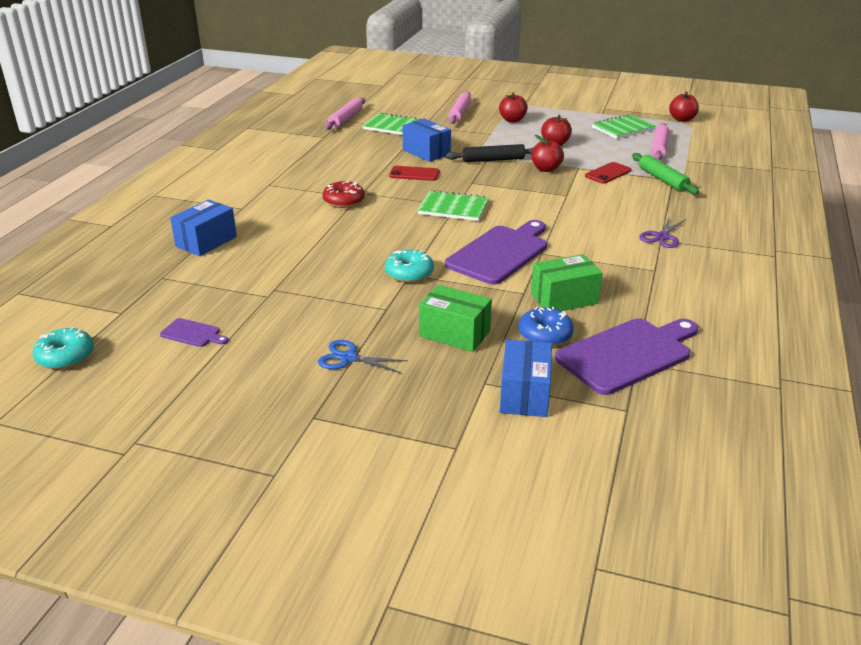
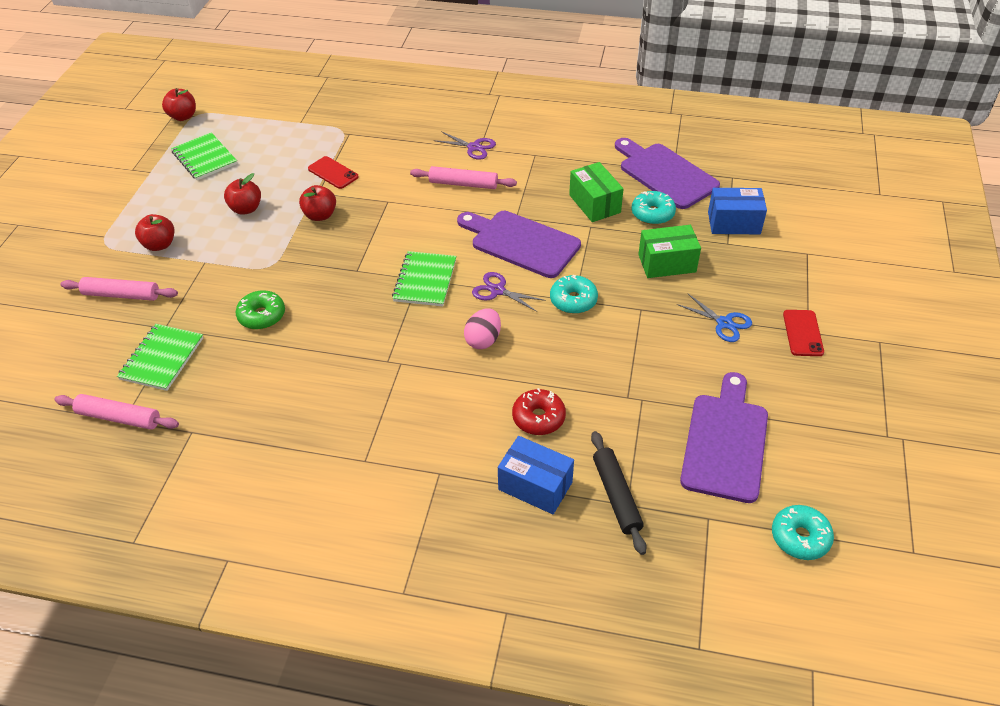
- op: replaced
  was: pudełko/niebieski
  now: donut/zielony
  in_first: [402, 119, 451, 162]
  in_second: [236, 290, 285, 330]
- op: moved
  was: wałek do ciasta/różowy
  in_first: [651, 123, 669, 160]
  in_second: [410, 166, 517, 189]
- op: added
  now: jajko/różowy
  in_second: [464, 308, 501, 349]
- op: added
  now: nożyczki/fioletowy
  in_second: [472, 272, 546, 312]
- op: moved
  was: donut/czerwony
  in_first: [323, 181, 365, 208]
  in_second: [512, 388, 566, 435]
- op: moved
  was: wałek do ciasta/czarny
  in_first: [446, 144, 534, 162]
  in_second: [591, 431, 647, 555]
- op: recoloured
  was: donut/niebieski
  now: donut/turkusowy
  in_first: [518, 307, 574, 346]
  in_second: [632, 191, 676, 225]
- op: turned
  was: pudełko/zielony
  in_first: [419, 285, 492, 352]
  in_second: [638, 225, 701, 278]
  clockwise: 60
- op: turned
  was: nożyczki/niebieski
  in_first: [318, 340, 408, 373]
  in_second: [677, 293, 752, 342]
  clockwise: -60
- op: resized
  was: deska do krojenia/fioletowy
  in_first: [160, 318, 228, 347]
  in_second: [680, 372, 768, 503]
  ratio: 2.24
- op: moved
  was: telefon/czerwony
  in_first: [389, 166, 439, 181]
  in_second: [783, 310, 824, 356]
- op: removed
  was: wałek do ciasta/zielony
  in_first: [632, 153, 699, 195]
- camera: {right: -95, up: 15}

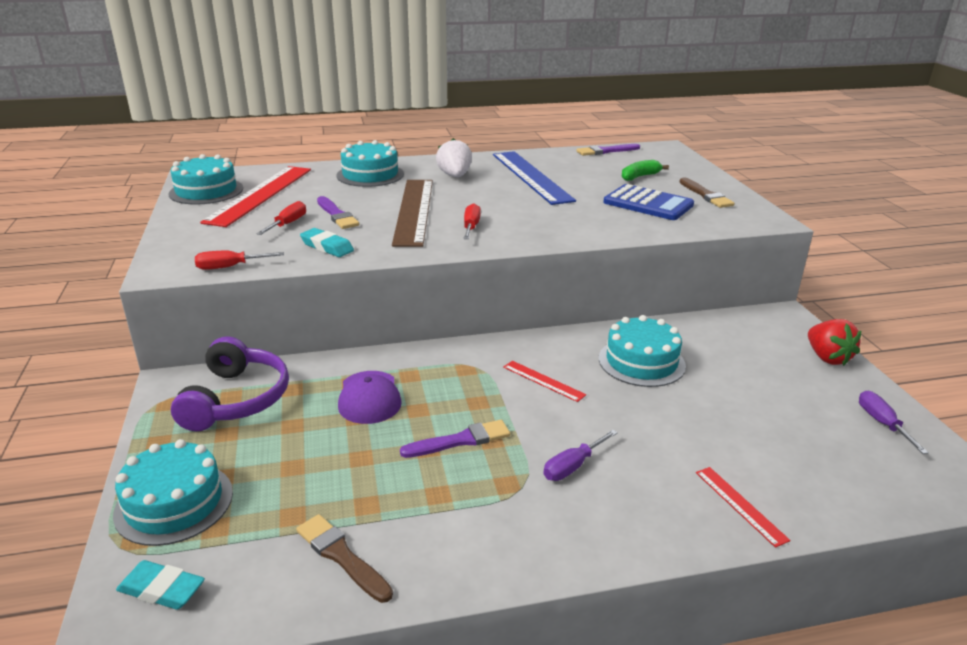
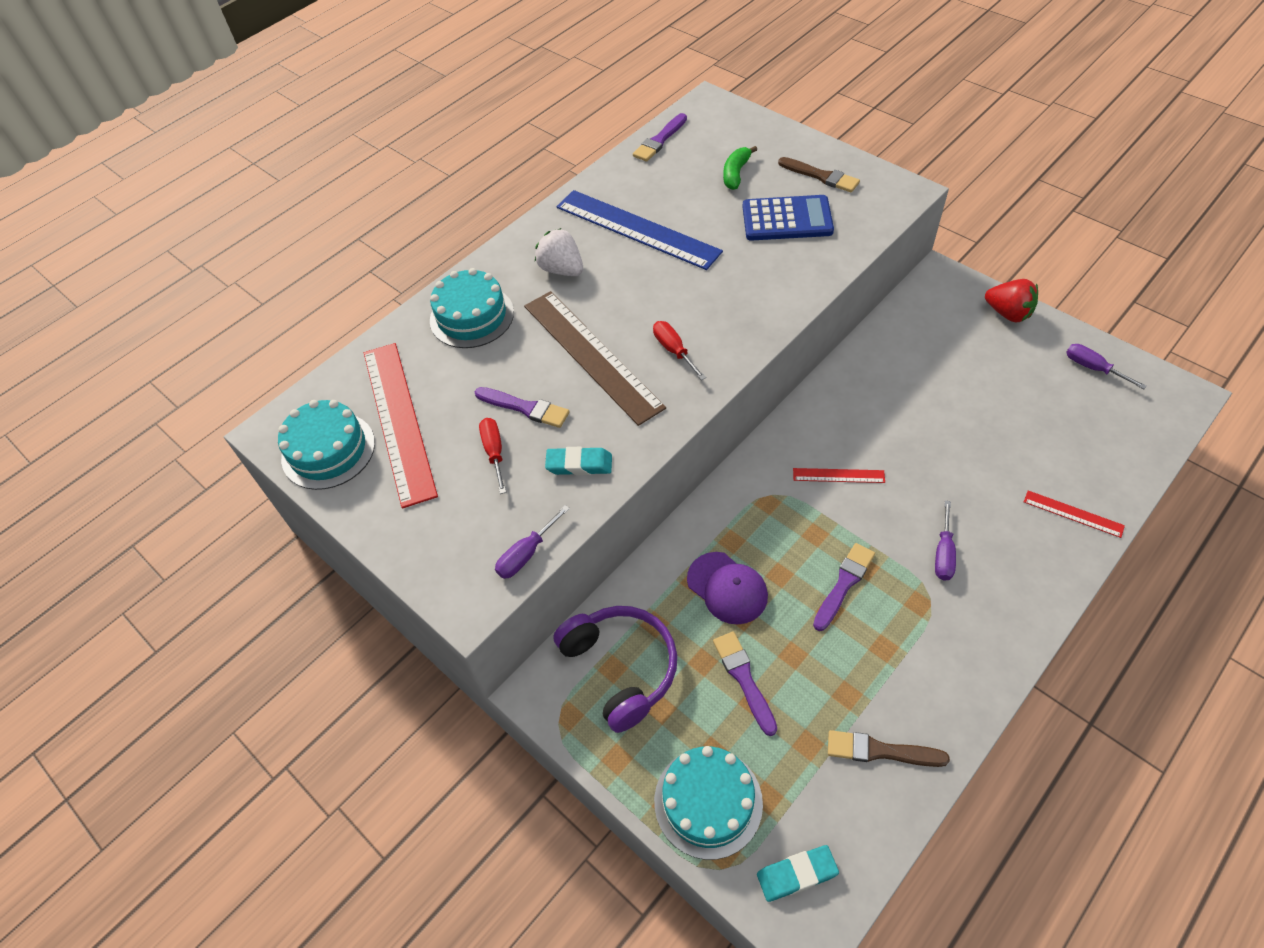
- op: recoloured
  was: śrubokręt/czerwony
  now: śrubokręt/fioletowy
  in_first: [195, 251, 284, 270]
  in_second: [495, 505, 570, 579]
- op: added
  now: pędzel/fioletowy
  in_second: [713, 631, 777, 736]
- op: removed
  was: tort/turkusowy
  in_first: [599, 315, 686, 387]
- camera: {right: -30, up: 25}

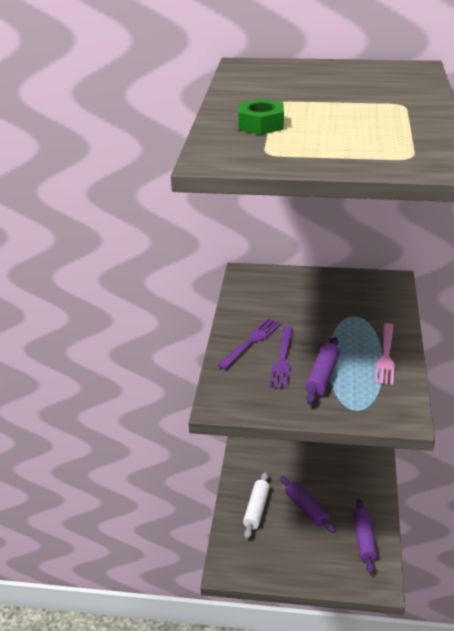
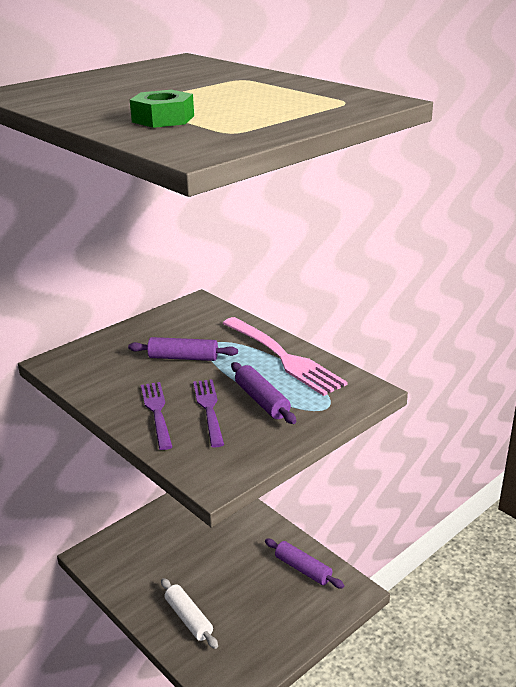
- op: moved
  was: wałek do ciasta/fioletowy
  in_first: [280, 476, 336, 533]
  in_second: [128, 337, 238, 361]
- op: turned
  was: widelec/fioletowy
  in_first: [269, 326, 293, 389]
  in_second: [193, 379, 224, 448]
  clockwise: -150
- op: resized
  was: widelec/różowy
  in_first: [375, 323, 395, 385]
  in_second: [223, 317, 348, 396]
  ratio: 1.63
- camera: {right: -50, up: -5}

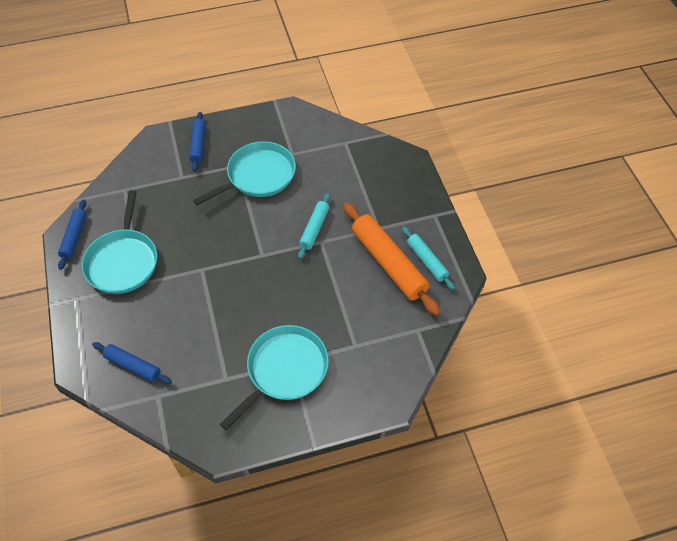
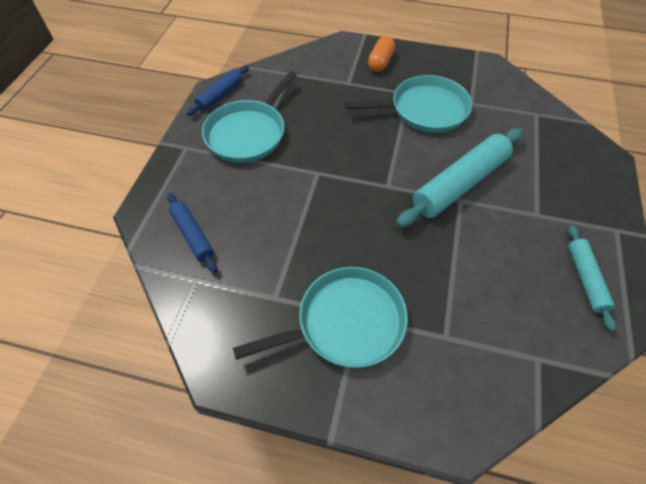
- op: replaced
  was: wałek do ciasta/niebieski
  now: kapsułka/pomarańczowy
  in_first: [189, 112, 205, 171]
  in_second: [368, 36, 395, 72]
- op: resized
  was: wałek do ciasta/turkusowy
  in_first: [298, 193, 330, 259]
  in_second: [396, 128, 523, 228]
  ratio: 1.81
- op: removed
  was: wałek do ciasta/pomarańczowy
  in_first: [343, 203, 440, 316]
- camera: {right: 30, up: 0}

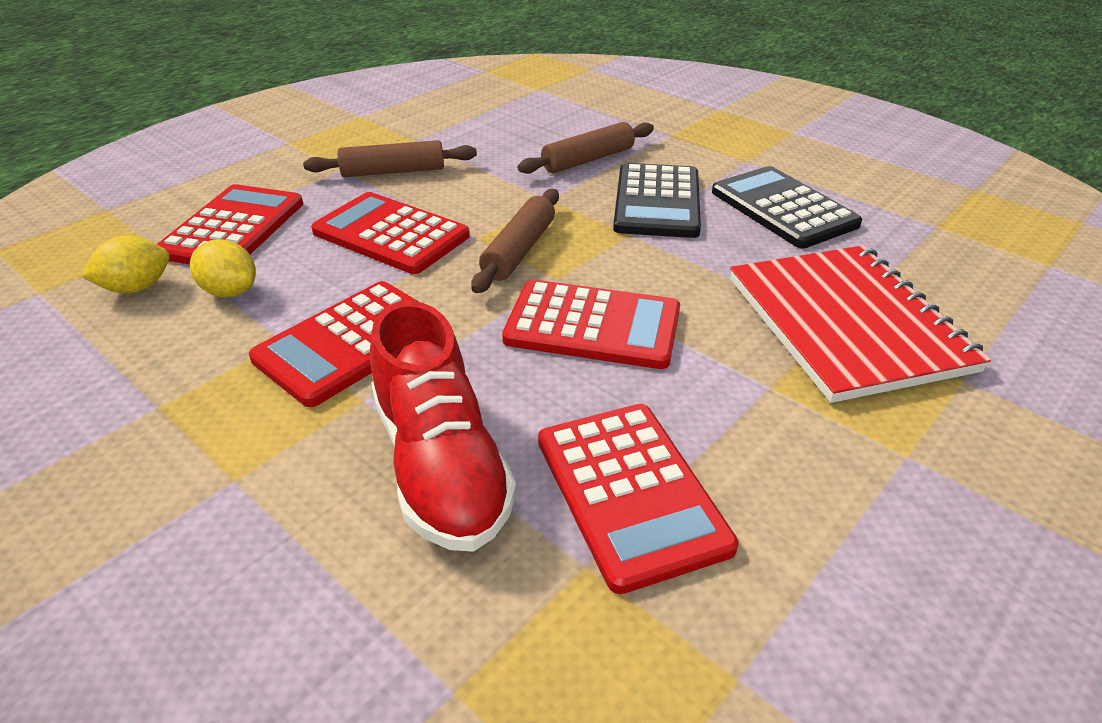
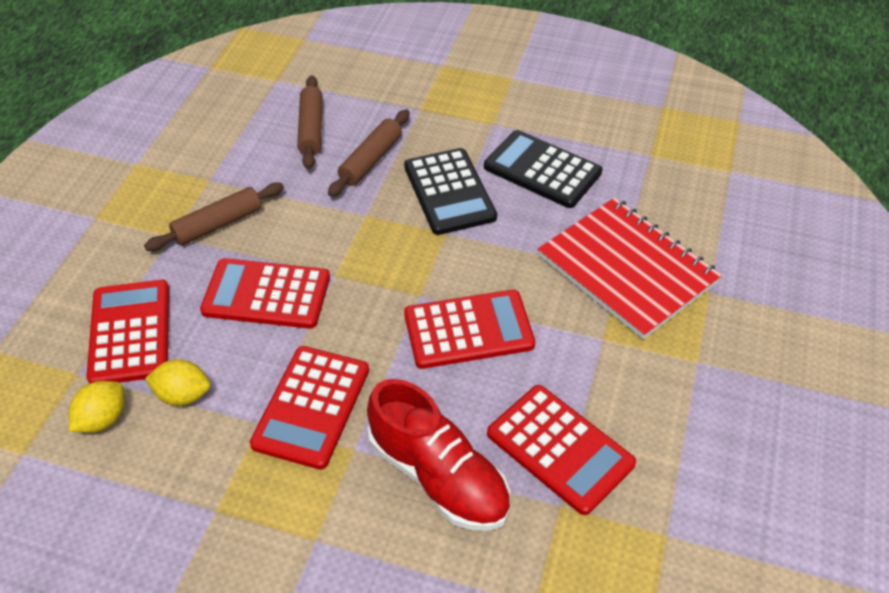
- op: moved
  was: wałek do ciasta/brązowy
  in_first: [471, 189, 559, 293]
  in_second: [297, 75, 323, 169]
- camera: {right: -25, up: 10}

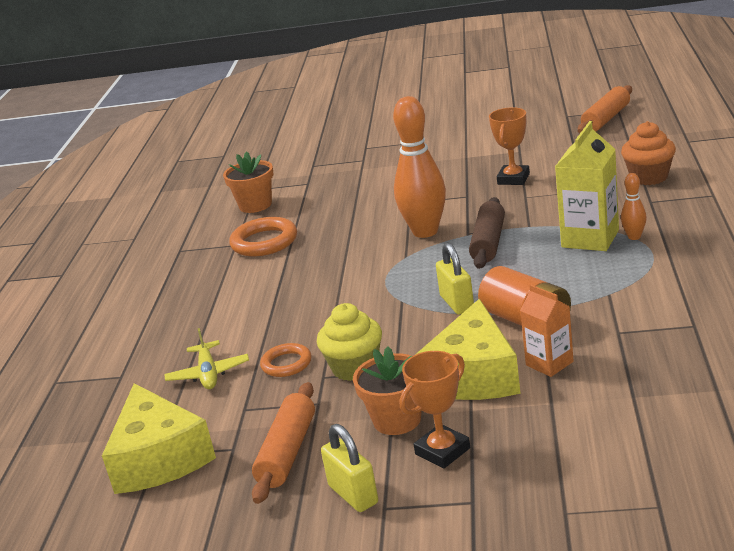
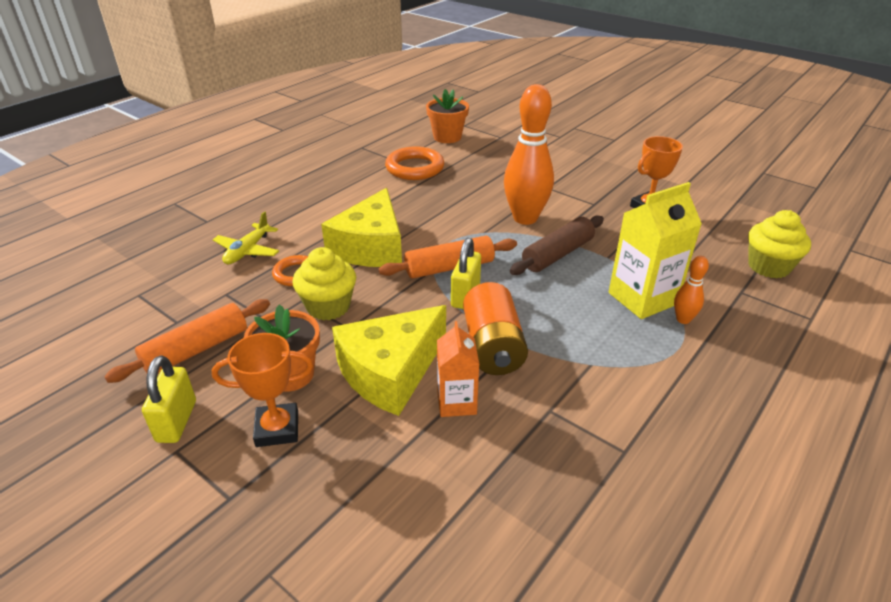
- op: moved
  was: ser/żółty
  in_first: [102, 383, 216, 494]
  in_second: [321, 188, 402, 267]
- op: moved
  was: wałek do ciasta/pomarańczowy
  in_first: [578, 85, 632, 133]
  in_second: [379, 236, 517, 279]
- op: recoloured
  was: muffinka/pomarańczowy
  now: muffinka/żółty
  in_first: [621, 121, 676, 185]
  in_second: [748, 210, 811, 278]
- camera: {right: 30, up: 10}

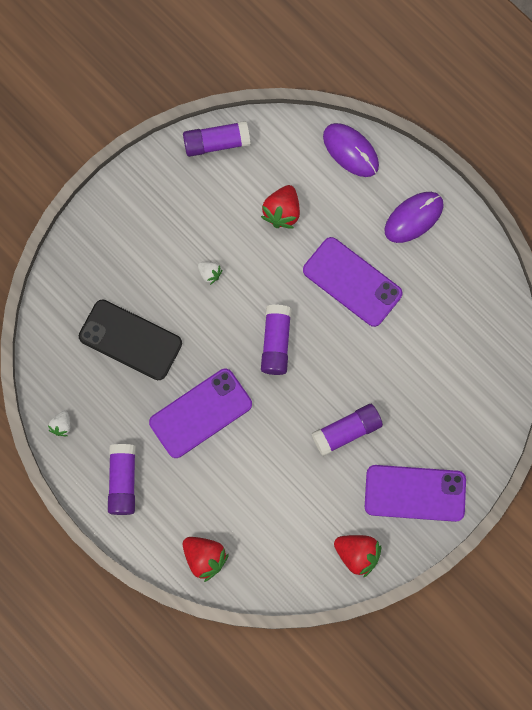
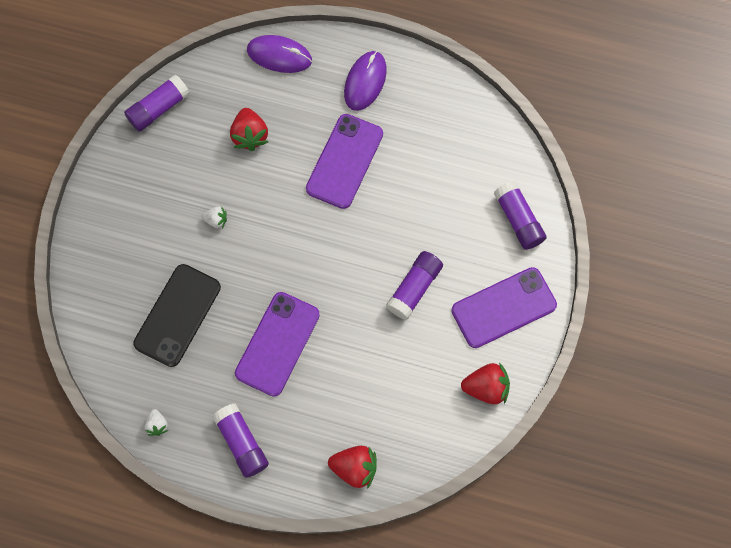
- op: turned
  was: telefon/czarny
  in_first: [79, 300, 182, 380]
  in_second: [133, 264, 221, 367]
  clockwise: -60
- op: turned
  was: telefon/fioletowy
  in_first: [303, 237, 403, 327]
  in_second: [306, 114, 383, 209]
  clockwise: -75
- op: moved
  was: klej w sztyfcie/fioletowy
  in_first: [261, 304, 292, 375]
  in_second: [494, 181, 547, 250]
- camera: {right: -30, up: -5}

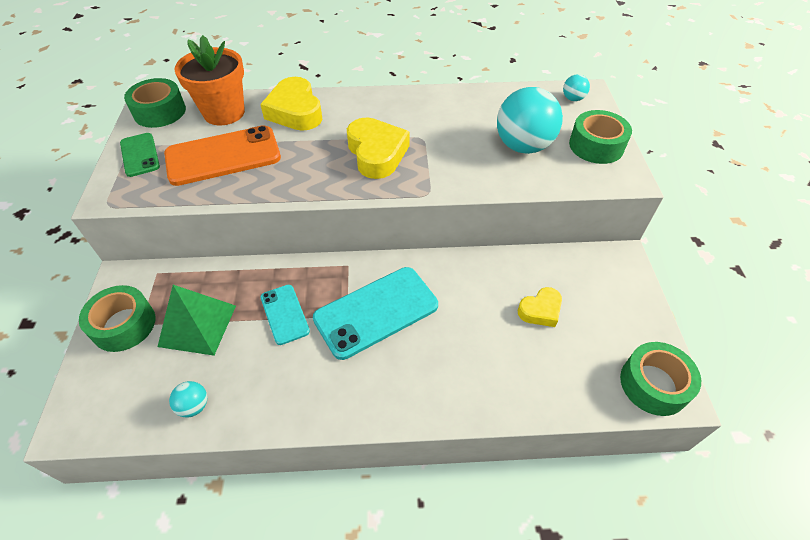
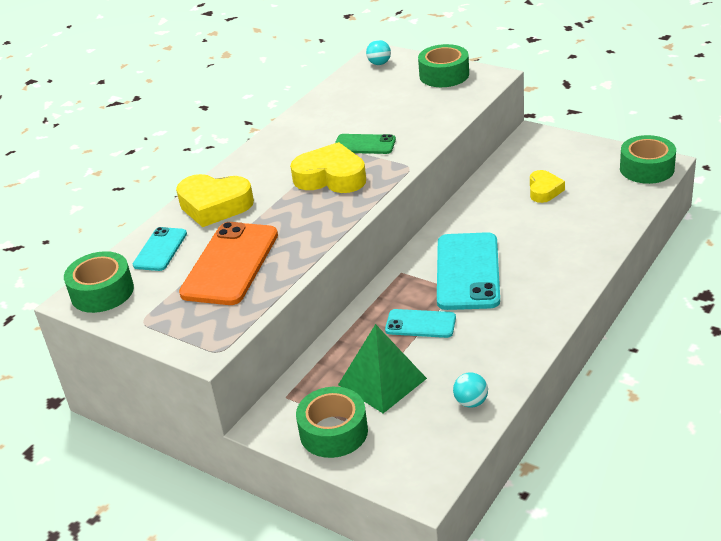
- op: replaced
  was: doniczka/pomarańczowy
  now: telefon/turkusowy
  in_first: [175, 35, 245, 125]
  in_second: [133, 227, 187, 271]
- op: moved
  was: telefon/zielony
  in_first: [120, 133, 160, 177]
  in_second: [335, 134, 396, 154]
- op: removed
  was: piłka/turkusowy
  in_first: [497, 87, 563, 154]
- camera: {right: -50, up: -15}

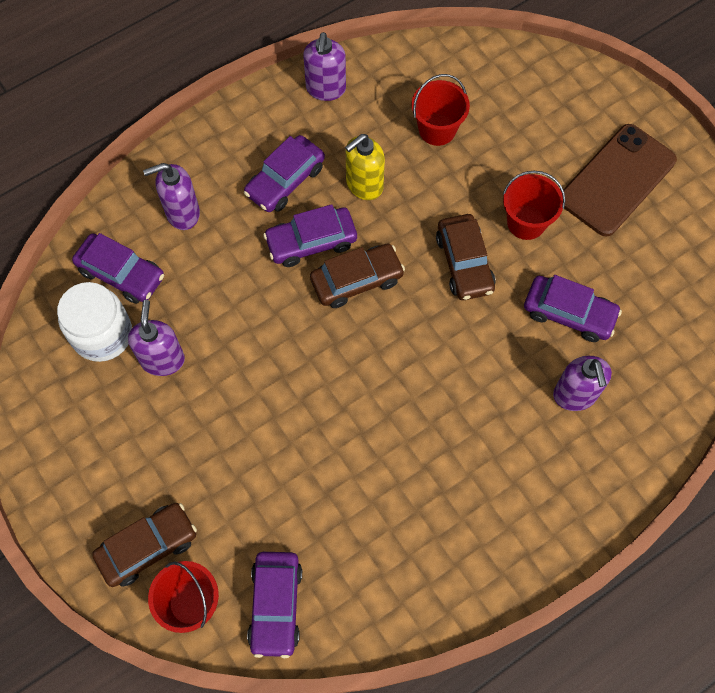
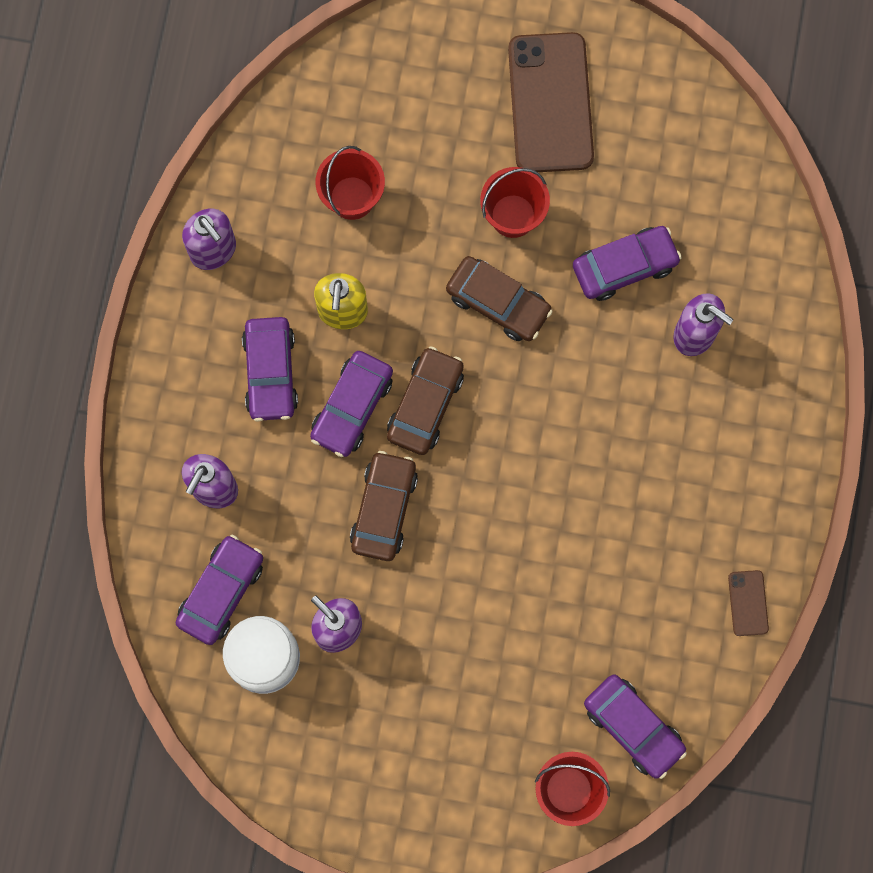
- op: turned
  was: samochód/fioletowy
  in_first: [72, 233, 164, 304]
  in_second: [176, 535, 263, 645]
  clockwise: -45
- op: moved
  was: samochód/brązowy
  in_first: [92, 503, 197, 587]
  in_second: [350, 451, 418, 561]
- op: added
  now: telefon/brązowy
  in_second: [728, 570, 769, 636]
- camera: {right: -45, up: 10}

